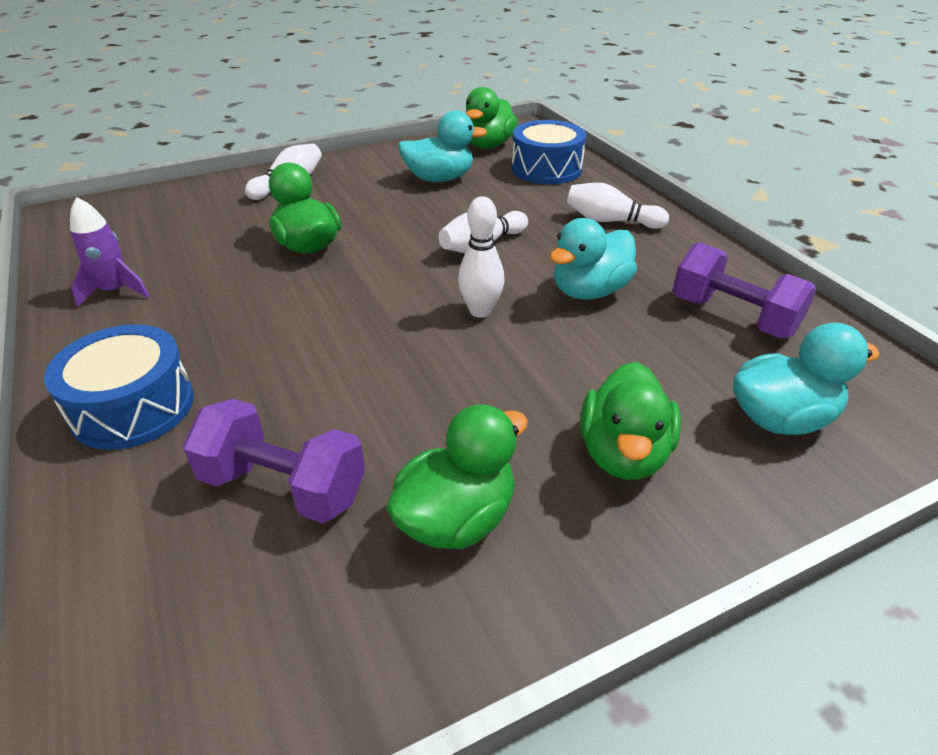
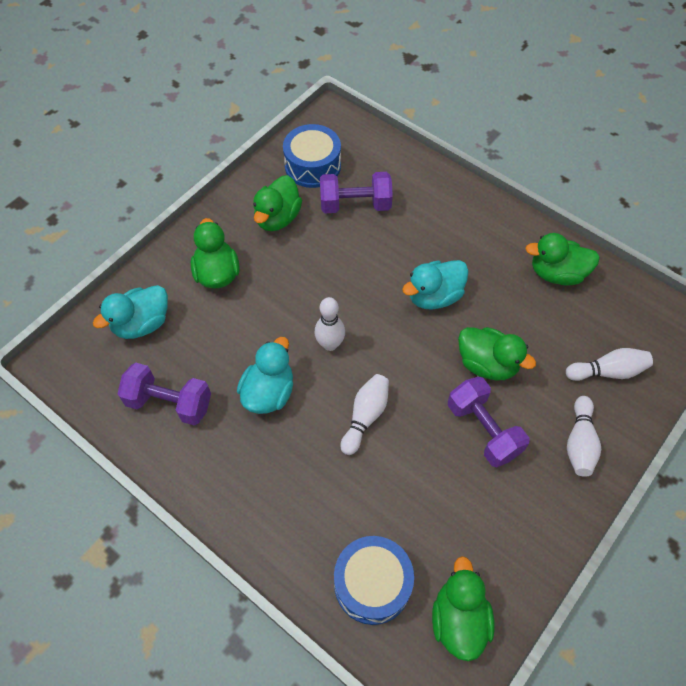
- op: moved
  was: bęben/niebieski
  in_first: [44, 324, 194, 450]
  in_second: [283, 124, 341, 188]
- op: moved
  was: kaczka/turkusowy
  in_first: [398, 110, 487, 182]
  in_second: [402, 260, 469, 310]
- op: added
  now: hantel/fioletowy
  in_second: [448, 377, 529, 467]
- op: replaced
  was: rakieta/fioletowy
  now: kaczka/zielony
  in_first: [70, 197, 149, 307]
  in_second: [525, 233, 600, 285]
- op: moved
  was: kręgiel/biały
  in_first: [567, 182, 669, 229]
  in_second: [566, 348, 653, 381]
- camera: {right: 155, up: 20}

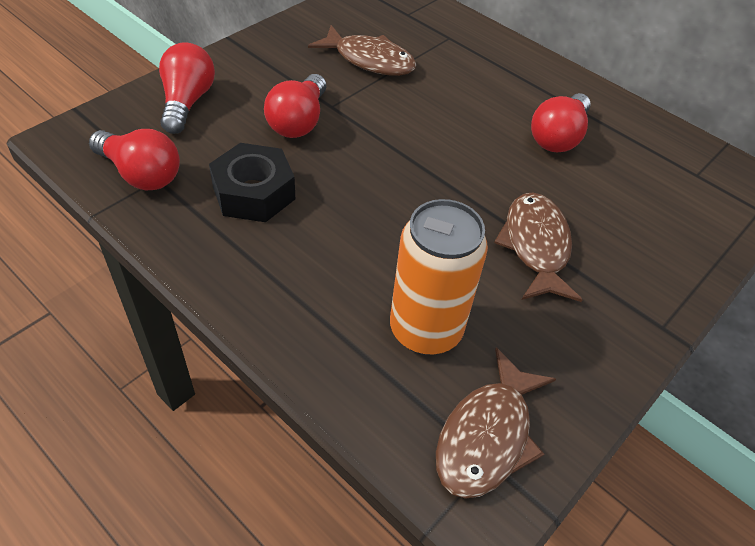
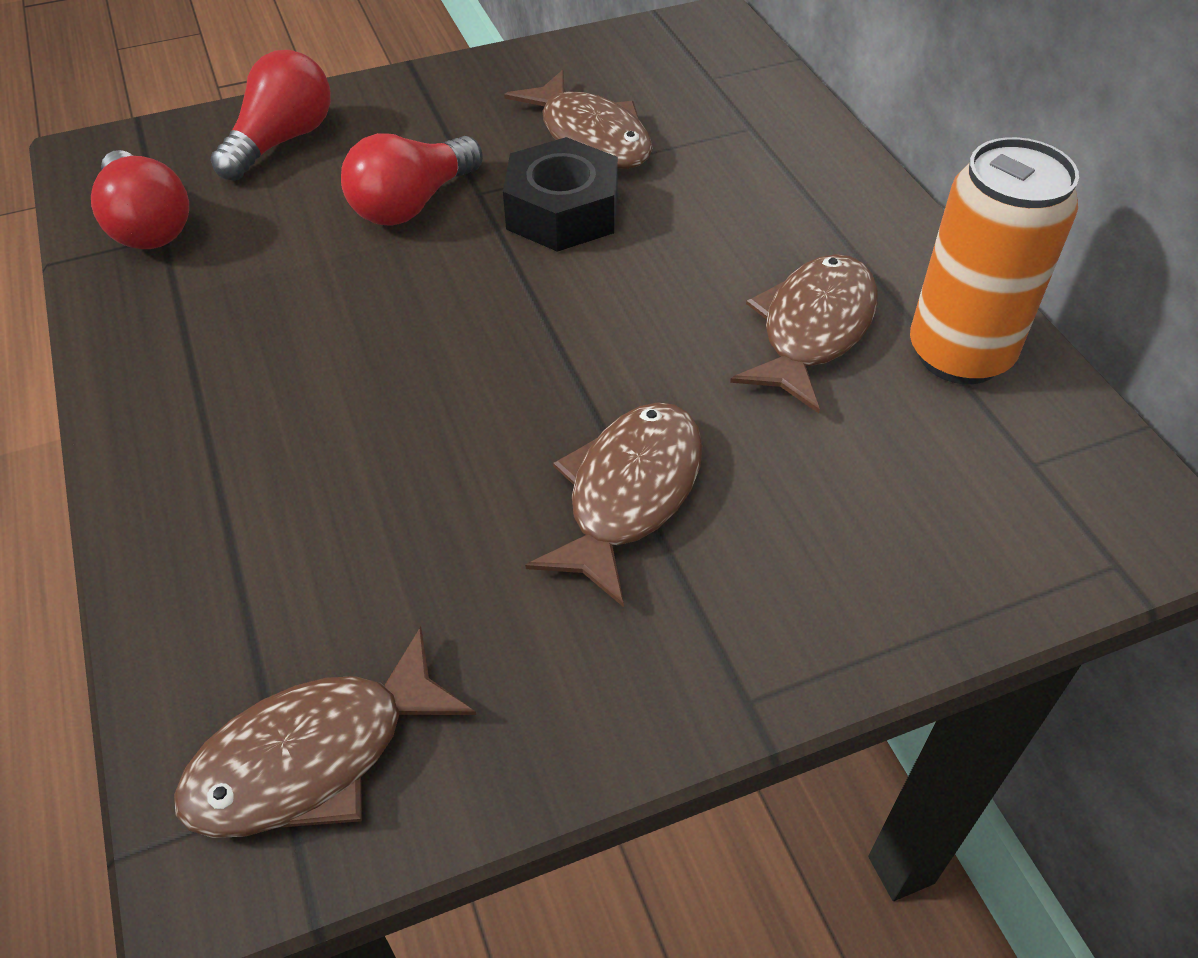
- op: moved
  was: nakrętka/czarny
  in_first: [209, 143, 295, 222]
  in_second: [503, 137, 618, 252]
- op: replaced
  was: żarówka/czerwony
  now: ryba/brązowy
  in_first: [531, 93, 591, 152]
  in_second: [730, 254, 878, 413]
- op: moved
  was: puszka/pomarańczowy
  in_first: [390, 199, 488, 355]
  in_second: [910, 137, 1079, 384]
- camera: {right: 30, up: 0}

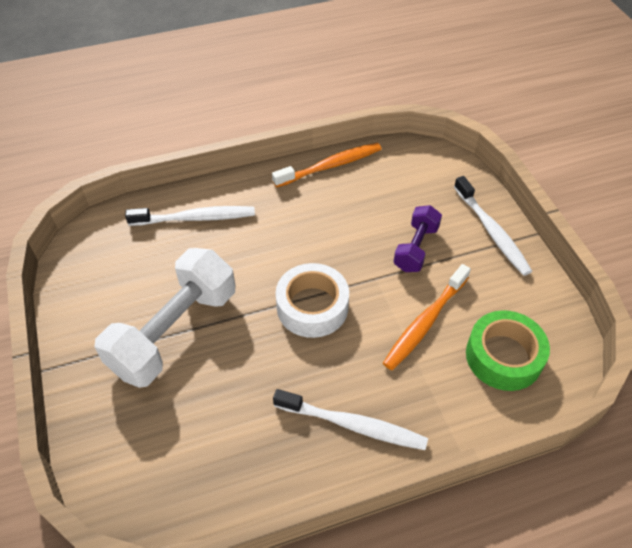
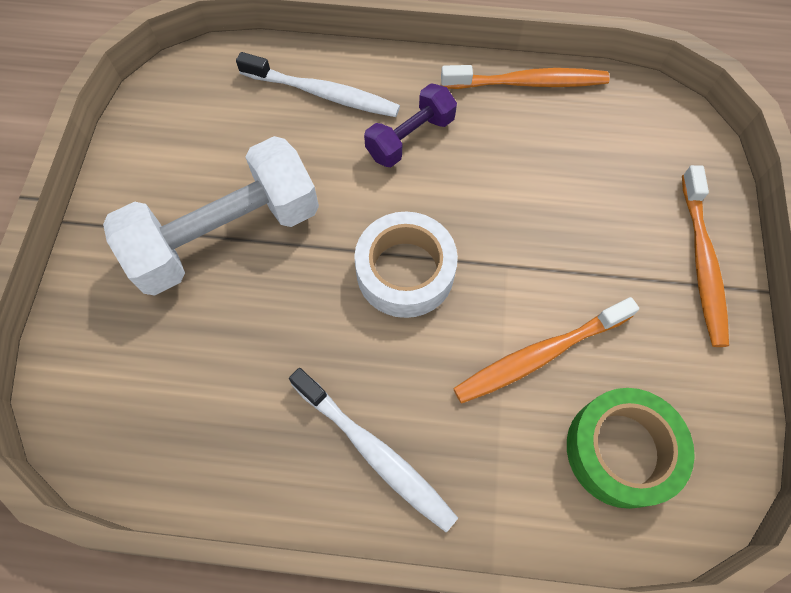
- op: moved
  was: hantel/fioletowy
  in_first: [394, 205, 442, 272]
  in_second: [364, 83, 457, 167]
- op: recoloured
  was: szczoteczka do zębów/biały
  now: szczoteczka do zębów/pomarańczowy
  in_first: [454, 176, 532, 276]
  in_second: [682, 165, 729, 347]
- camera: {right: 25, up: 15}

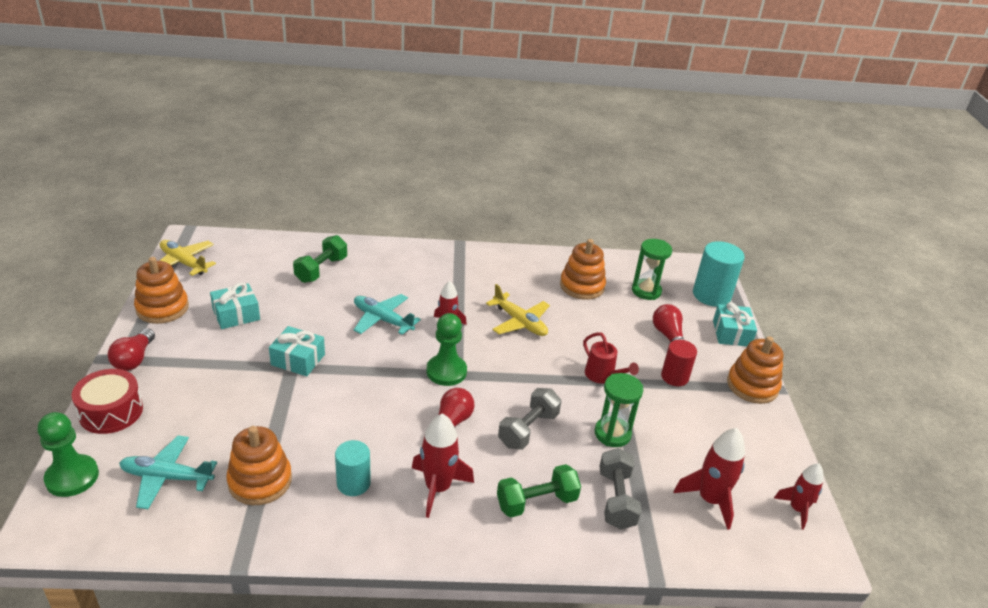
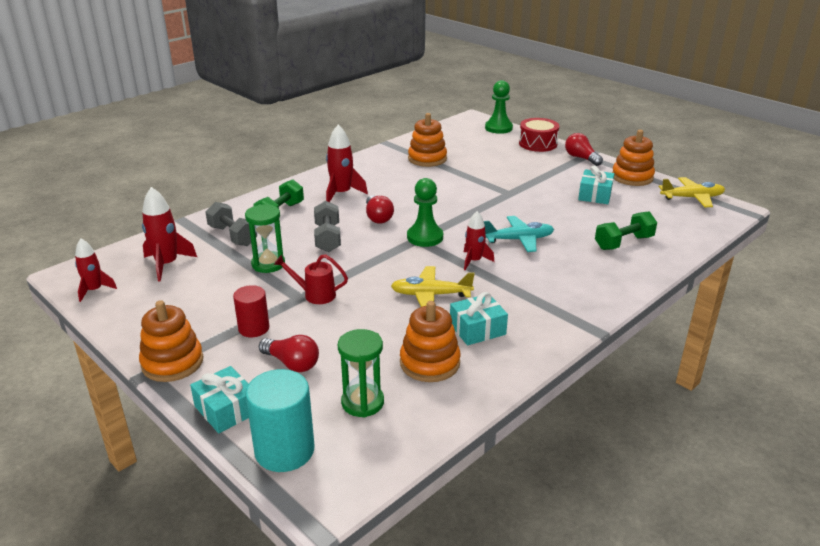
- op: moved
  was: prezent/turkusowy
  in_first: [269, 326, 325, 376]
  in_second: [450, 292, 508, 345]
- op: turned
  was: hantel/zielony
  in_first: [293, 235, 347, 283]
  in_second: [595, 211, 657, 250]
  clockwise: 75
- op: removed
  was: samolot/turkusowy
  in_first: [119, 435, 217, 509]
- op: removed
  was: walec/turkusowy
  in_first: [335, 440, 371, 496]
- camera: {right: 140, up: -5}

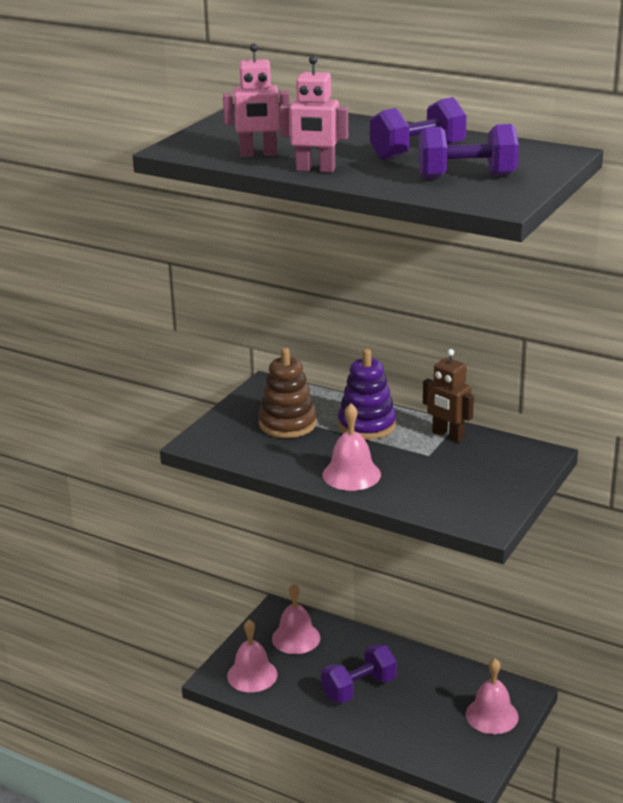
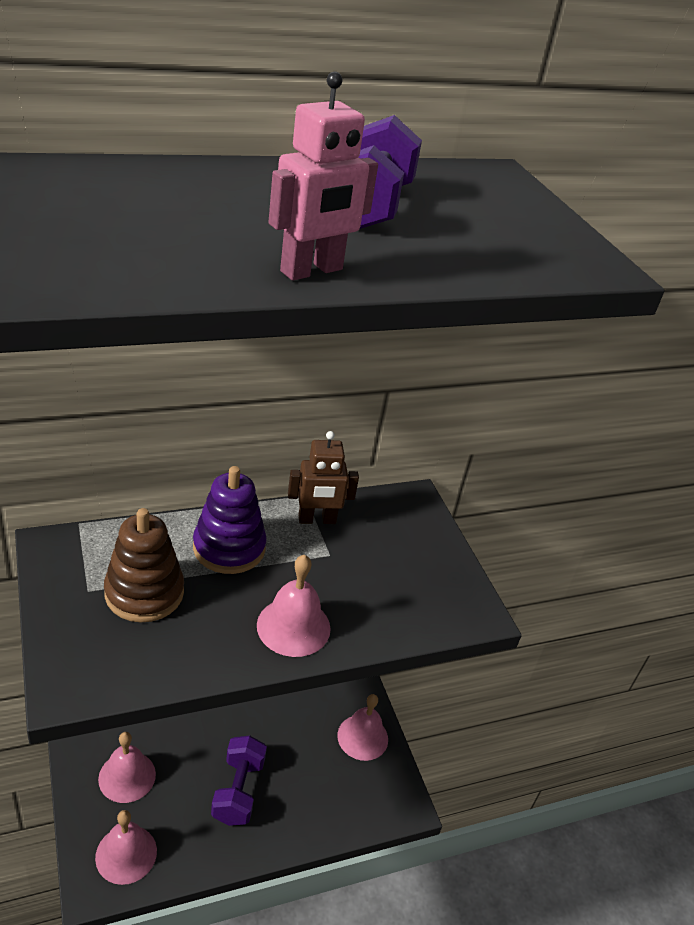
- op: removed
  was: robot/różowy
  in_first: [223, 44, 290, 157]
- op: removed
  was: hantel/fioletowy
  in_first: [418, 124, 519, 179]
- camera: {right: -55, up: 10}

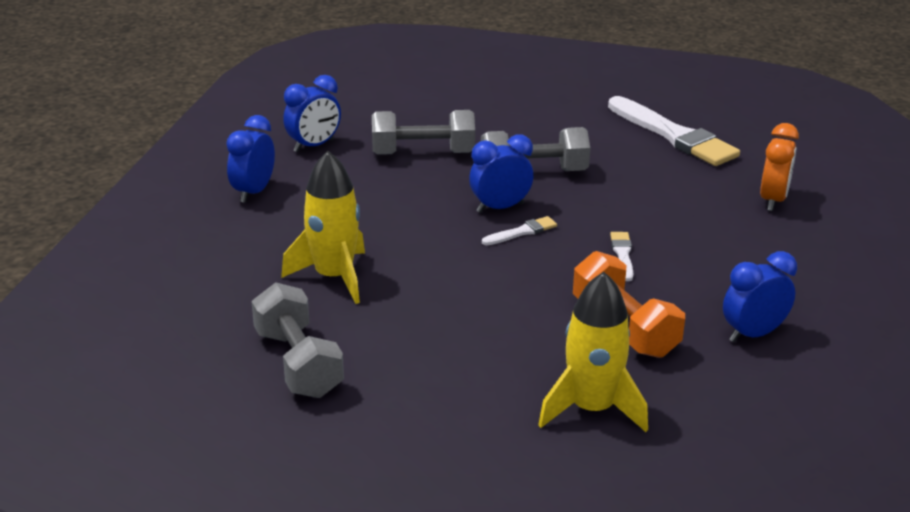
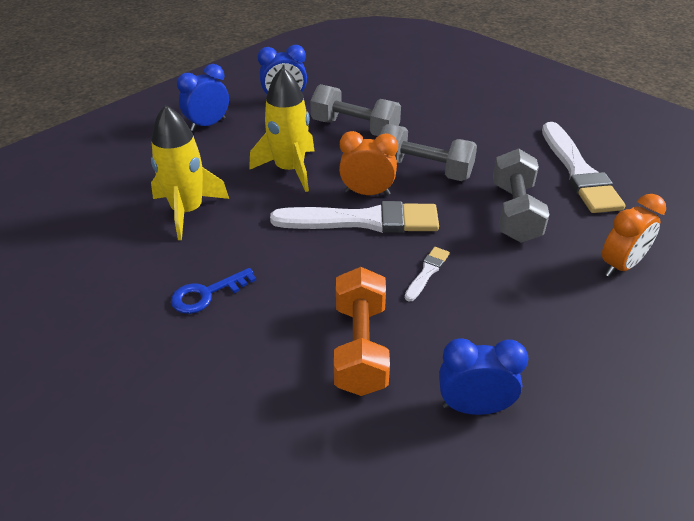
- op: added
  now: klucz/niebieski
  in_second: [171, 268, 256, 314]
- op: moved
  was: rakieta/żółty
  in_first: [538, 272, 648, 432]
  in_second: [249, 67, 314, 192]
- op: resized
  was: pędzel/biały
  in_first: [482, 216, 557, 245]
  in_second: [270, 201, 439, 233]
  ratio: 2.25
- op: recoloured
  was: budzik/niebieski
  now: budzik/pomarańczowy
  in_first: [469, 134, 533, 213]
  in_second: [339, 131, 398, 196]
- op: moved
  was: hantel/szary
  in_first: [251, 283, 344, 398]
  in_second: [493, 148, 550, 243]
- camera: {right: 30, up: 10}

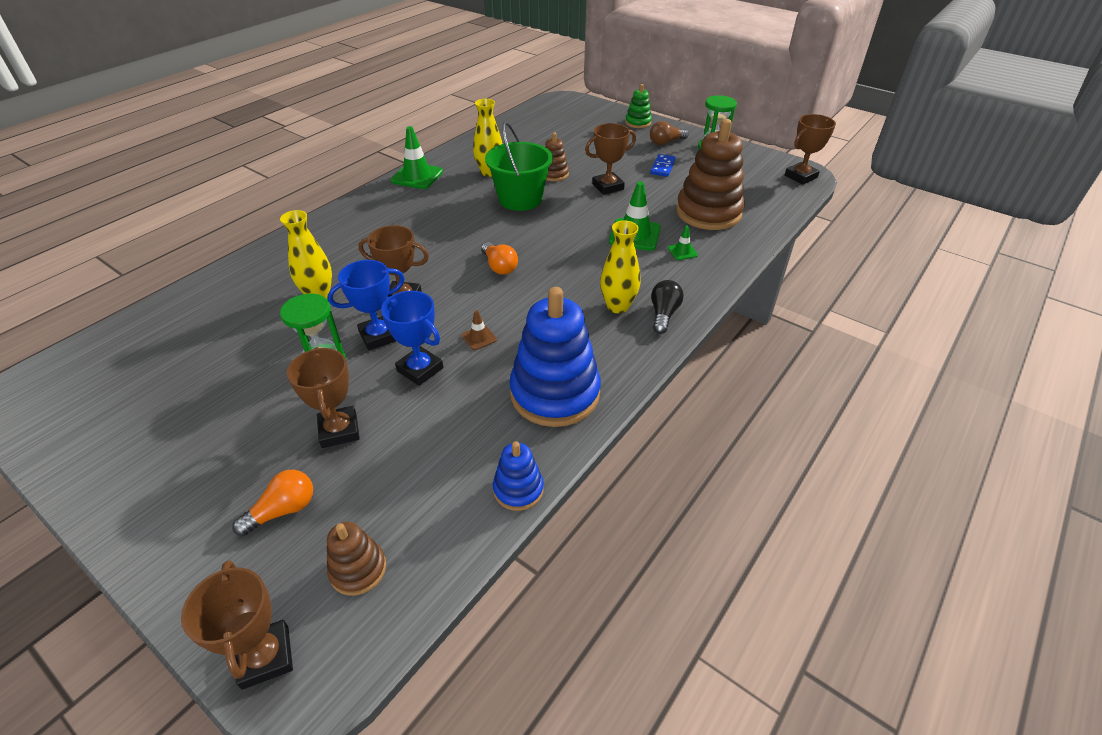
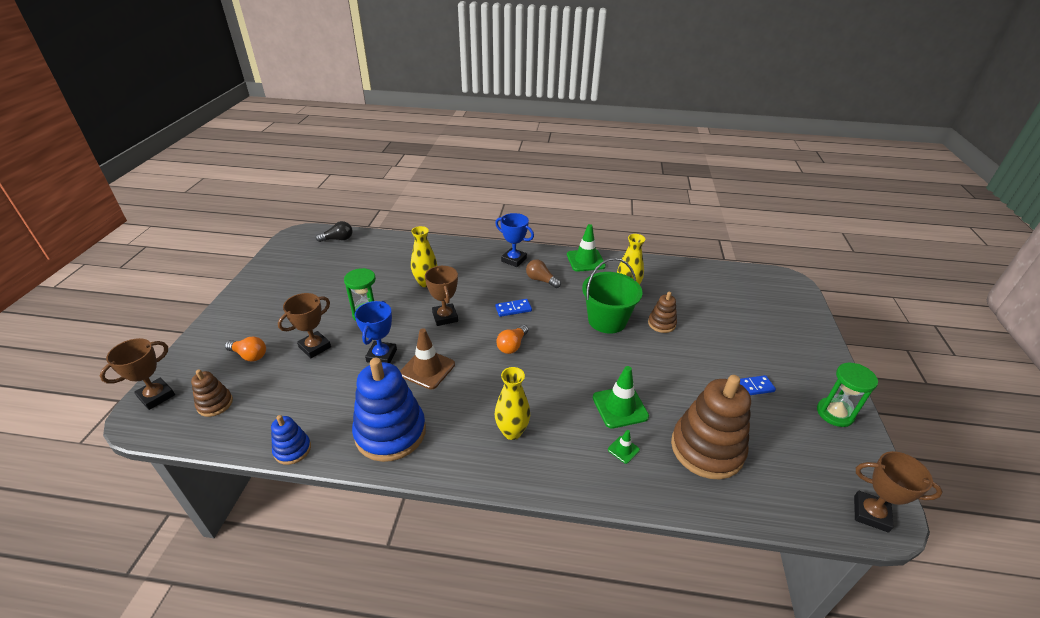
- op: moved
  was: żarówka/czarny
  in_first: [651, 280, 684, 334]
  in_second: [316, 221, 352, 242]
- op: resized
  was: pachołek/brązowy
  in_first: [461, 310, 497, 350]
  in_second: [400, 328, 455, 390]
  ratio: 2.0
- op: moved
  was: puchar/niebieski
  in_first: [328, 260, 405, 350]
  in_second: [495, 213, 534, 267]
- op: added
  now: kostka domina/niebieski
  in_second: [495, 299, 532, 317]
- op: moved
  was: żarówka/brązowy
  in_first: [650, 121, 689, 145]
  in_second: [526, 259, 561, 288]
- op: removed
  was: puchar/brązowy
  in_first: [585, 123, 636, 195]
- op: removed
  was: zabawka nakładanka/zielony
  in_first: [625, 84, 652, 128]
- camera: {right: 60, up: -5}

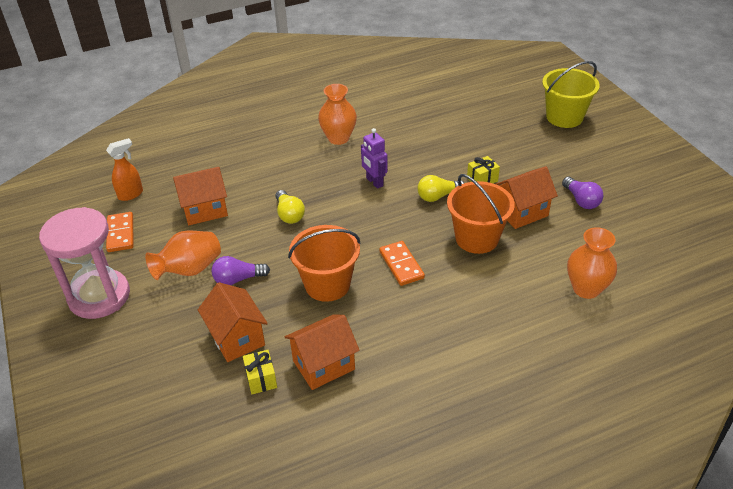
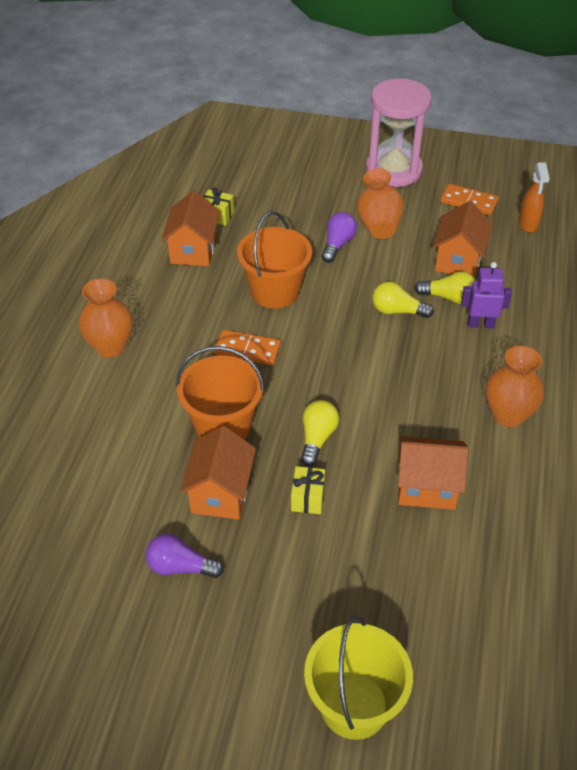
- op: moved
  was: wazon/pomarańczowy
  in_first: [567, 227, 617, 299]
  in_second: [79, 278, 133, 358]
- op: moved
  was: domek/pomarańczowy
  in_first: [198, 282, 268, 362]
  in_second: [398, 436, 469, 510]
- op: added
  now: żarówka/żółty
  in_second: [414, 271, 476, 304]
- op: moved
  was: robot/fioletowy
  in_first: [361, 128, 388, 189]
  in_second: [461, 262, 512, 328]
- camera: {right: 125, up: 5}

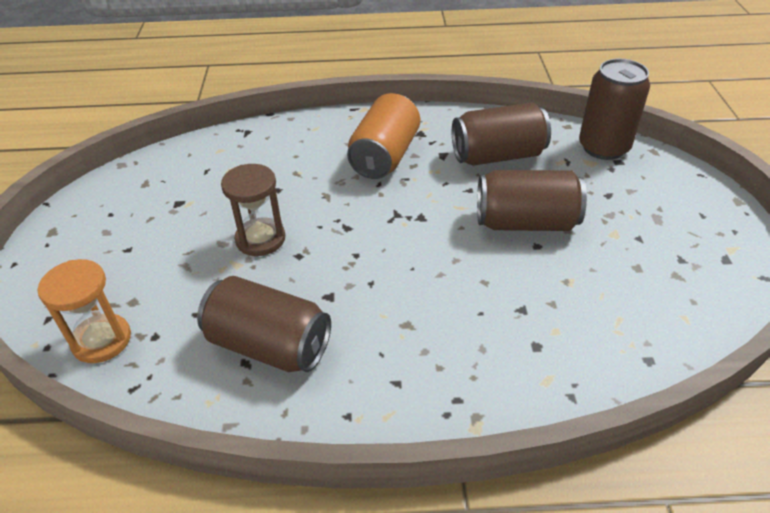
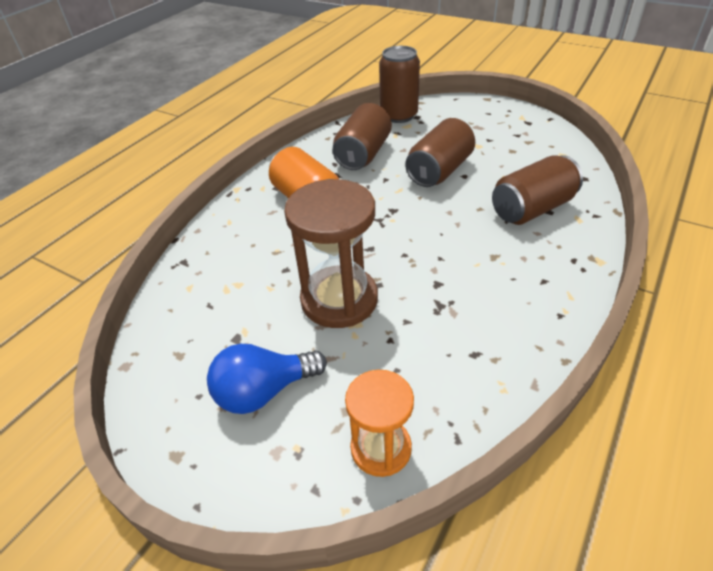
- op: added
  now: żarówka/niebieski
  in_second: [207, 344, 327, 414]
- op: resized
  was: klepsydra/brązowy
  in_first: [221, 164, 285, 256]
  in_second: [284, 179, 378, 328]
  ratio: 1.63
- op: moved
  was: puszka/brązowy
  in_first: [197, 276, 331, 372]
  in_second: [492, 155, 583, 225]
- camera: {right: -55, up: 0}

